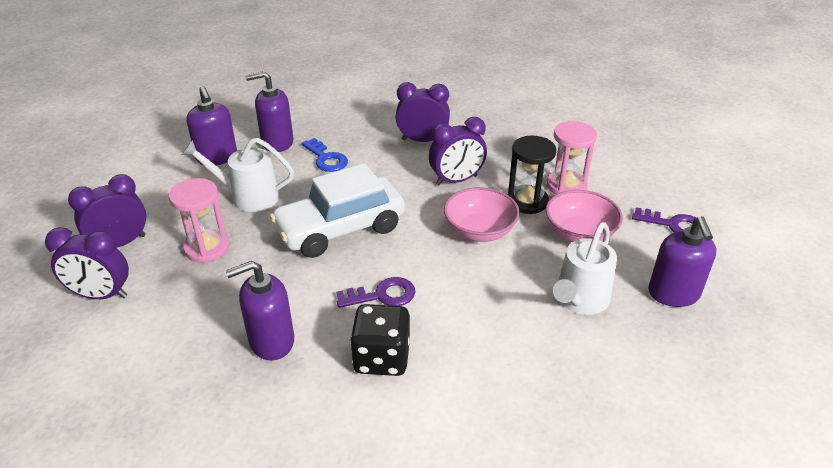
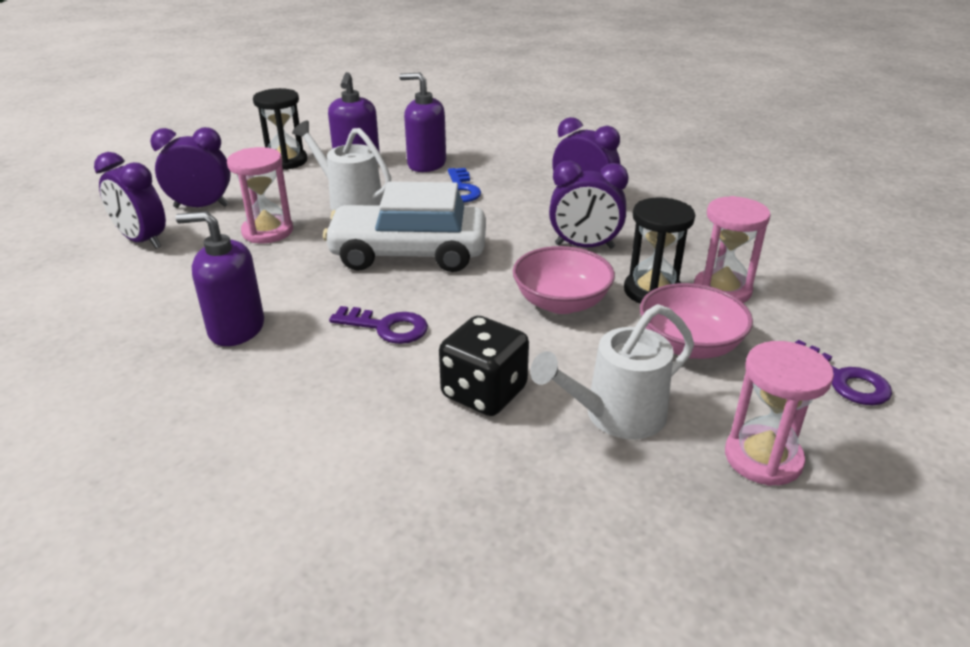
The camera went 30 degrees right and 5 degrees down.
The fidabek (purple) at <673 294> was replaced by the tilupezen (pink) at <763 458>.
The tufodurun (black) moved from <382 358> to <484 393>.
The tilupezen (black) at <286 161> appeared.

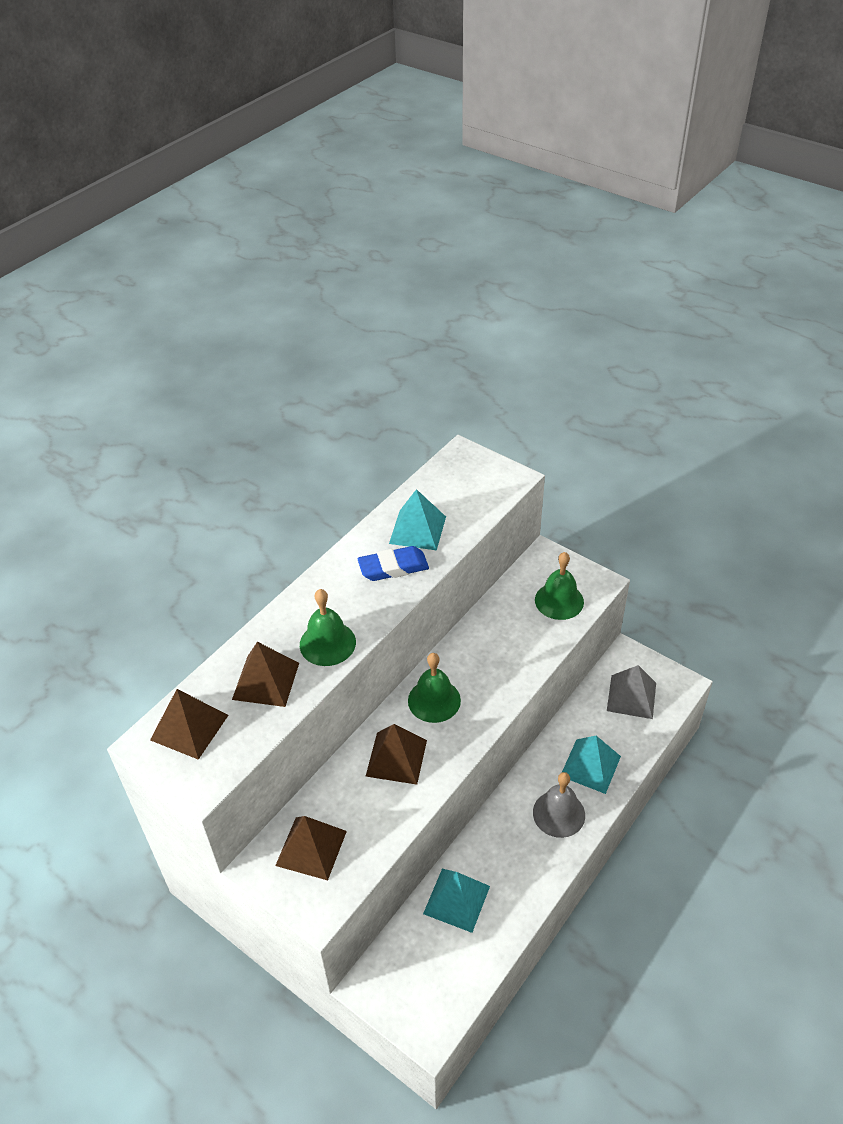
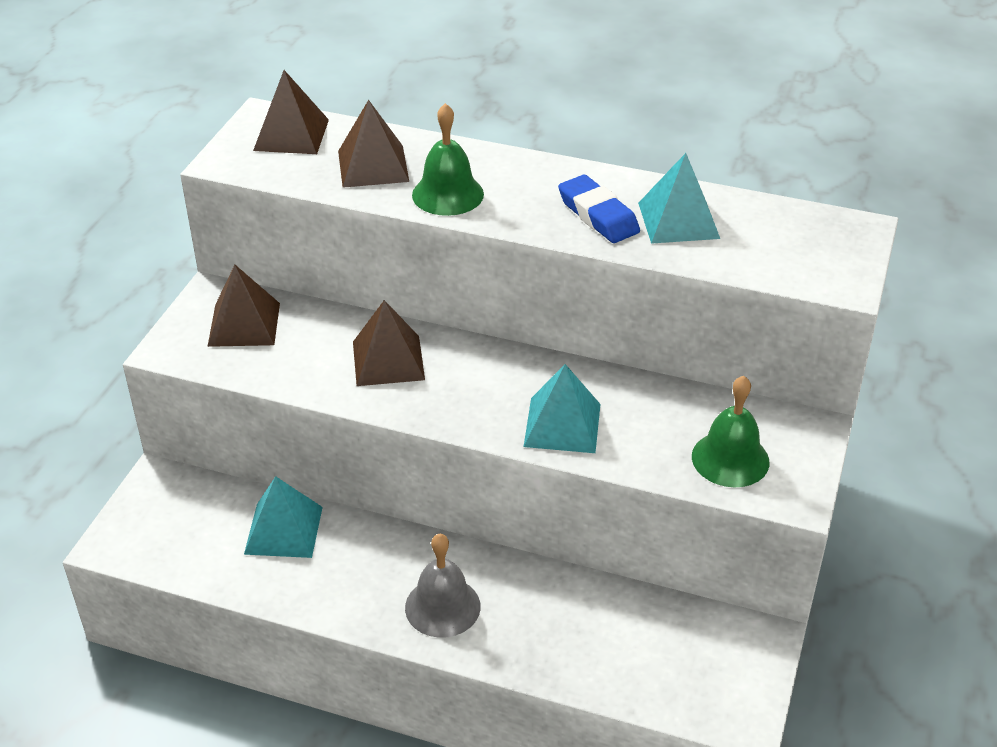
The camera went 70 degrees right and 5 degrees down.
The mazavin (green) at <434 700> disappeared.
The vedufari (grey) at <631 696> disappeared.
The vedufari (turquoise) moved from <590 766> to <562 425>.

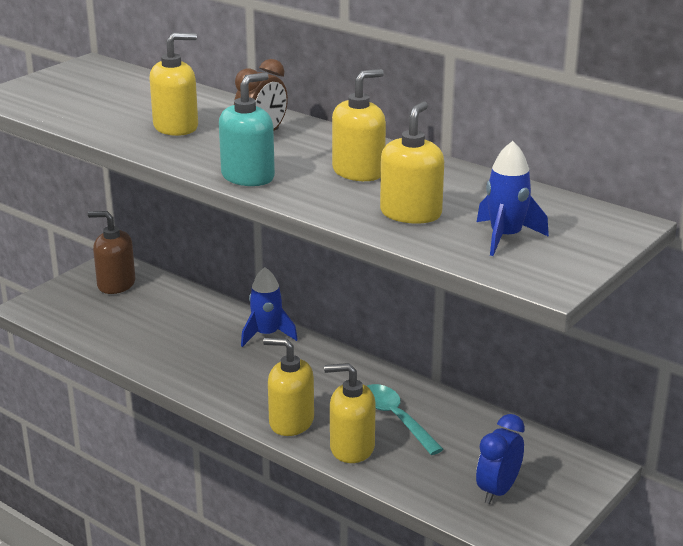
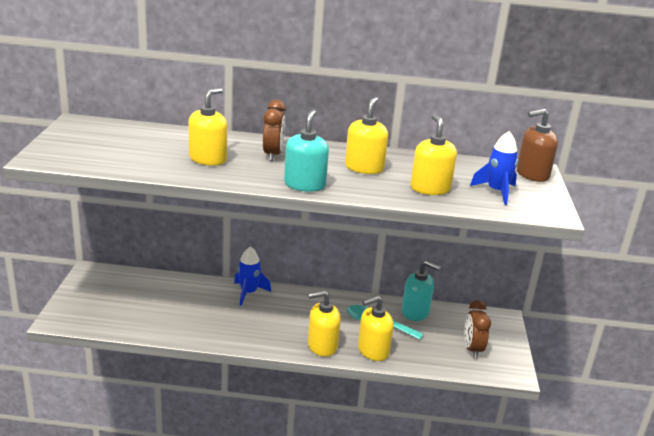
The camera went 35 degrees left and 0 degrees up.
The fidabek (brown) moved from <116 284> to <532 174>.
The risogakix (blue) at <498 491> became the risogakix (brown) at <472 349>.
The fidabek (turquoise) at <415 312> appeared.

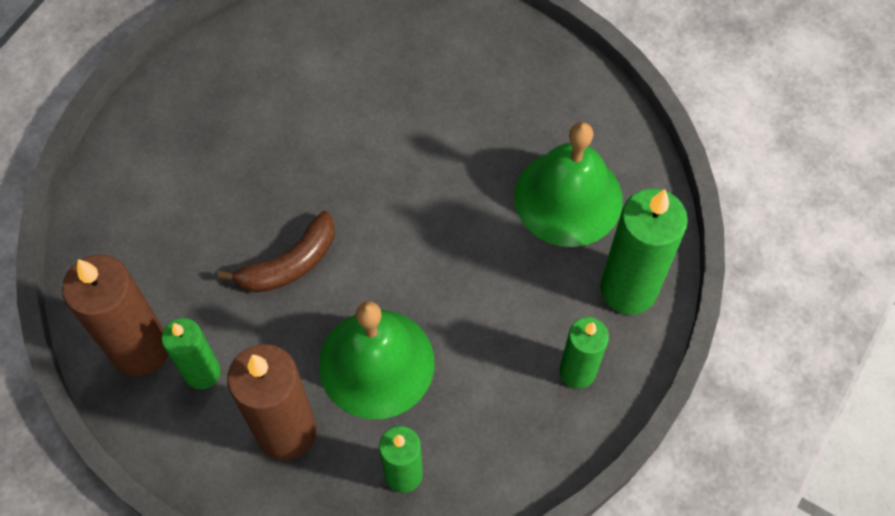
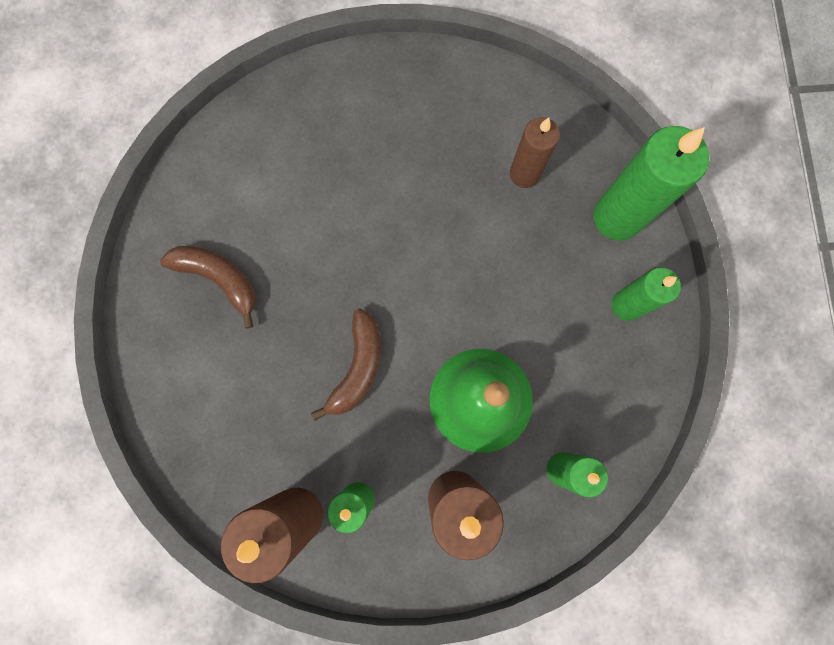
The camera went 35 degrees left and 15 degrees up.
The mazavin (green) at <568 197> was replaced by the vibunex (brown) at <524 174>.
The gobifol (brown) at <219 279> appeared.

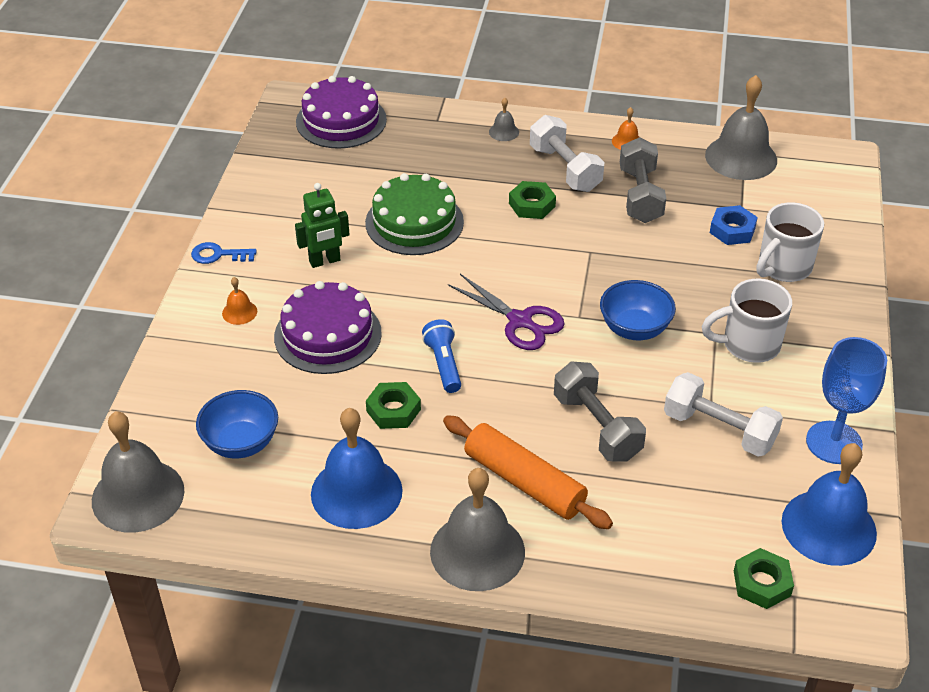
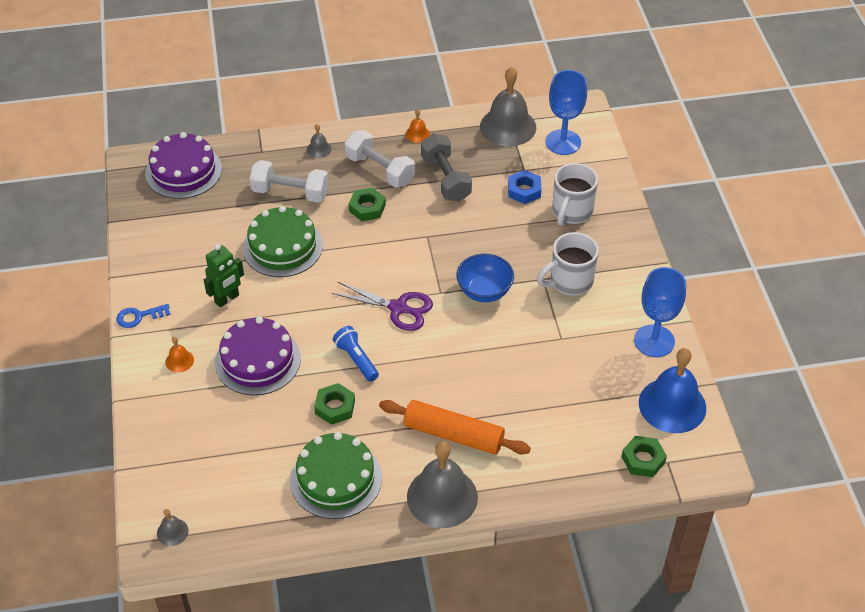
The camera went 20 degrees left and 5 degrees up.
The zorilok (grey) at <596 427> disappeared.
The zorilok (white) moved from <719 430> to <290 192>.
The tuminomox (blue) at <241 443> disappeared.
The mazavin (blue) at <356 492> was replaced by the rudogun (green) at <336 479>.
The mazavin (grey) at <138 495> changed to 0.43 times the size.
The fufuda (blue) at <563 142> appeared.

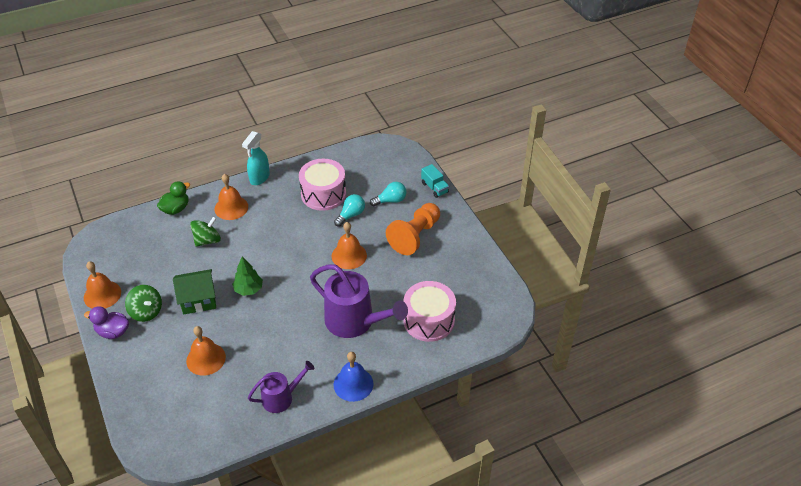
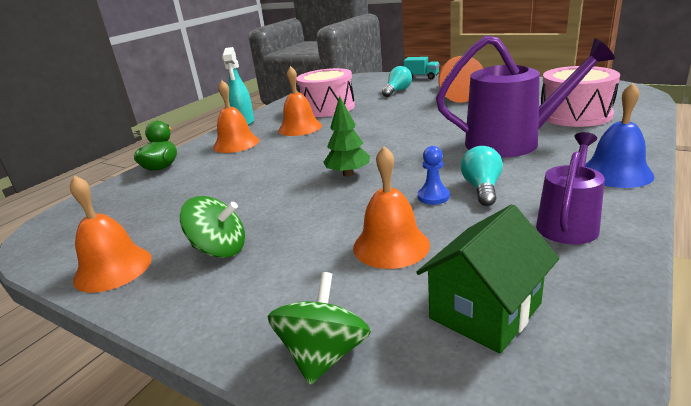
The camera went 30 degrees left and 20 degrees down.
The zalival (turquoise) moved from <351 215> to <482 188>.
The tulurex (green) moved from <207 240> to <324 354>.
The mazavin (orange) moved from <349 255> to <300 128>.
The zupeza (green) moved from <198 300> to <485 311>.
The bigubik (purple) at <113 332> disappeared.
The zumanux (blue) at <433 197> appeared.

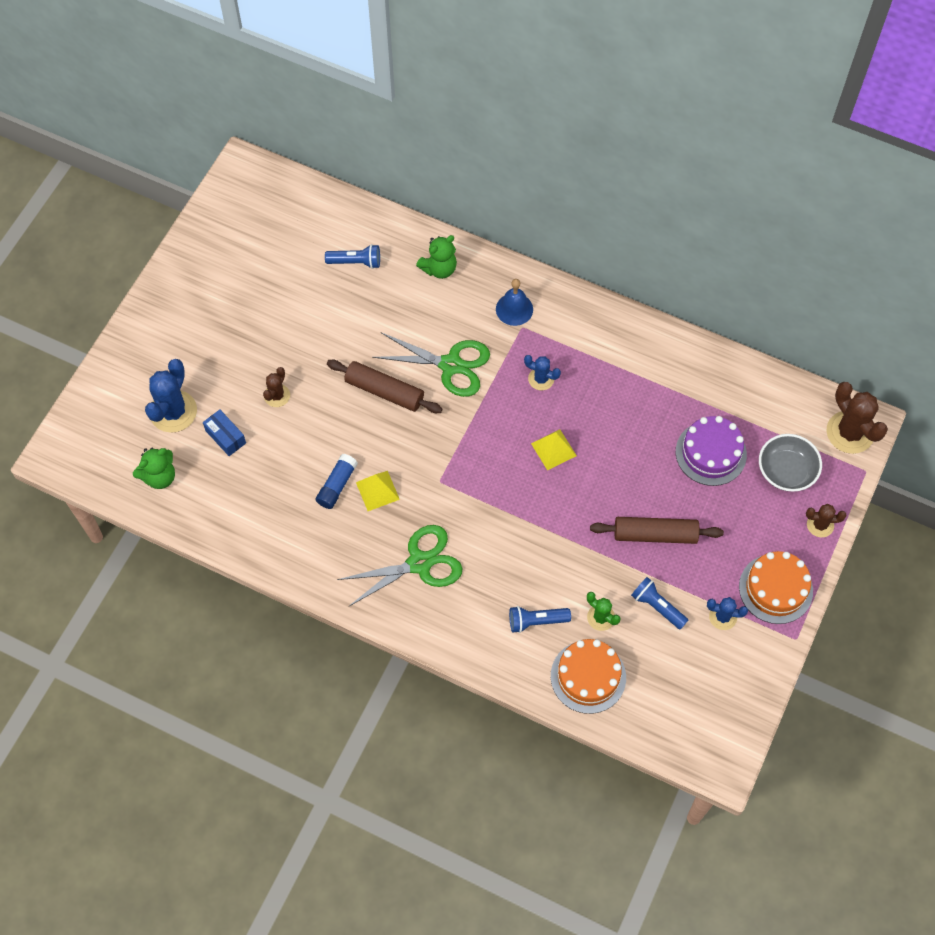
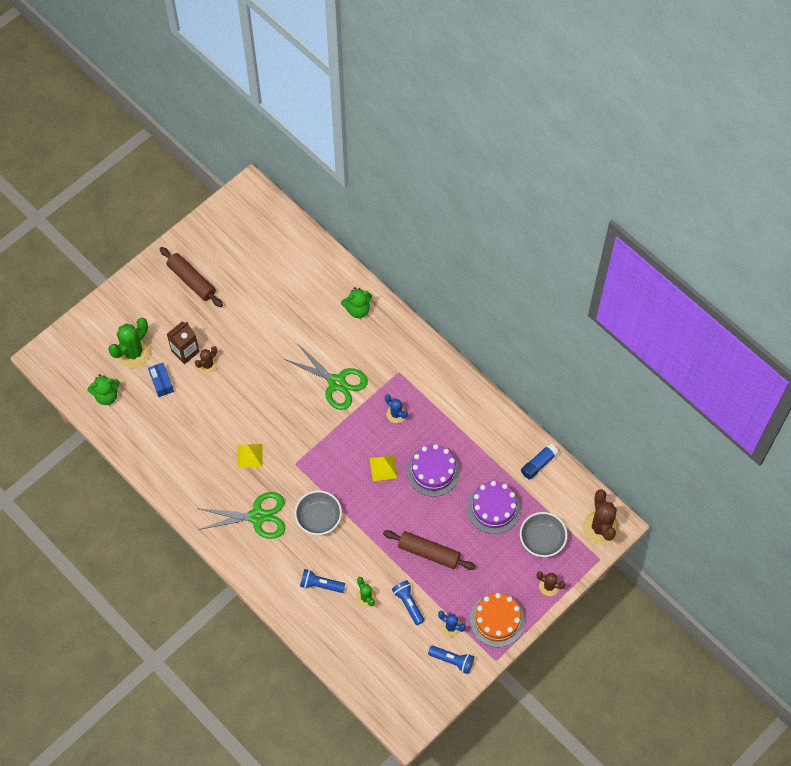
The camera went 20 degrees right and 0 degrees up.
The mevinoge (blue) moved from <356 262> to <452 660>.
The mazavin (blue) at <514 309> disappeared.
The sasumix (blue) at <173 411> became the sasumix (green) at <133 353>.
The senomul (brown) moved from <384 391> to <192 280>.
The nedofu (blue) moved from <337 485> to <538 464>.
The rudogun (orange) at <588 676> disappeared.
The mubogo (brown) at <185 351> appeared.
The rudogun (purple) at <433 471> appeared.
The tuminomox (grey) at <318 518> appeared.

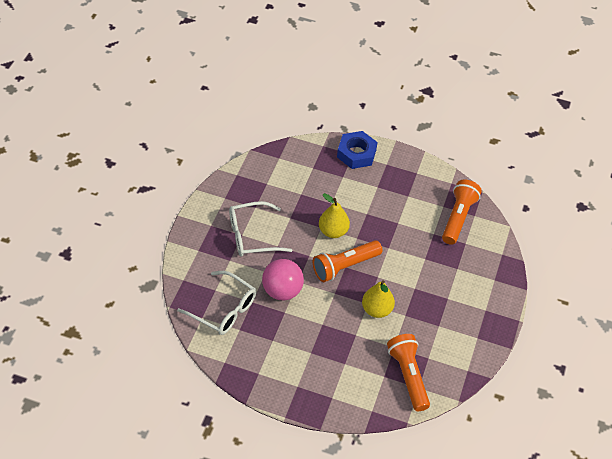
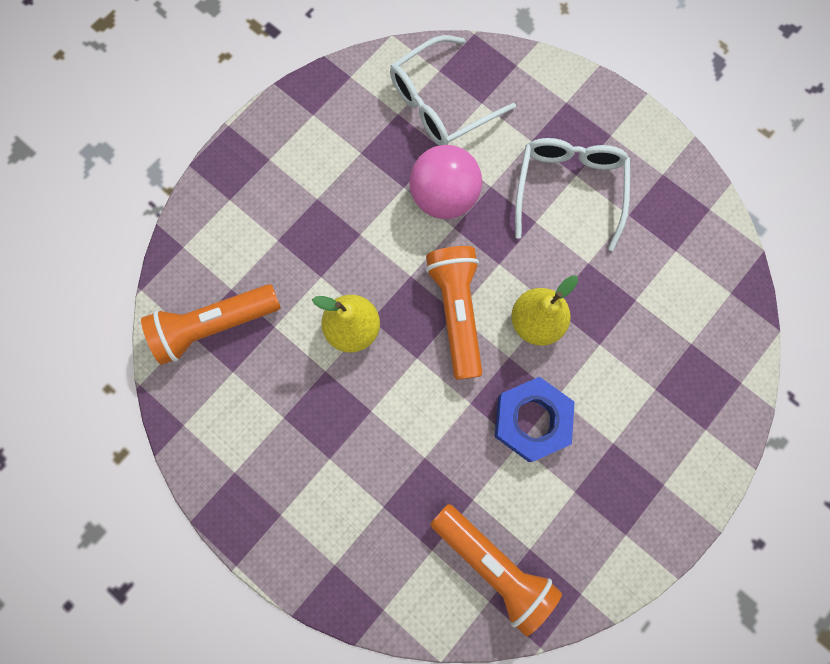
The camera went 115 degrees right and 25 degrees up.
The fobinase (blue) moved from <356 154> to <531 420>.
The mevinoge (orange) at <408 376> turned 150 degrees clockwise.

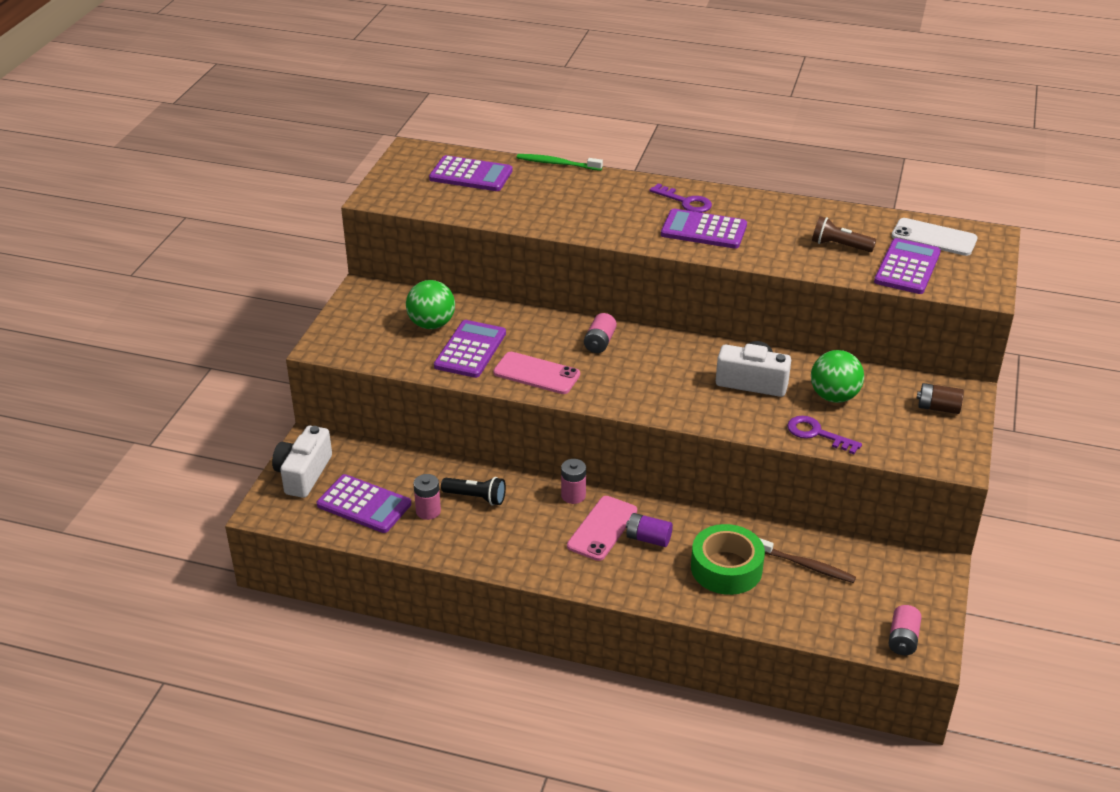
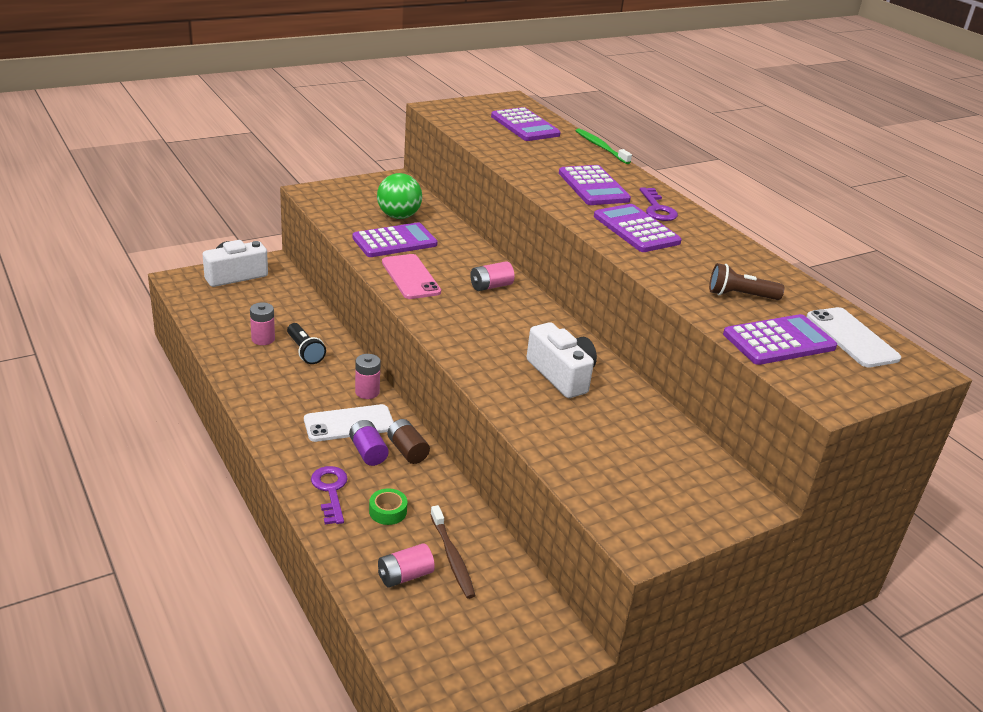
The camera went 40 degrees right and 5 degrees down.
The mevinoge (brown) at <839 246> turned 60 degrees counterclockwise.
The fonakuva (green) at <834 396> disappeared.
The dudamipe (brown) moved from <938 408> to <407 451>.
The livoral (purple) moved from <817 434> to <330 491>.
The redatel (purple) moved from <364 505> to <593 186>.
The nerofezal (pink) at <602 528> became the nerofezal (white) at <349 423>.
The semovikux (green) at <726 568> changed to 0.48 times the size.
The dudamipe (pink) moved from <903 639> to <405 576>.

